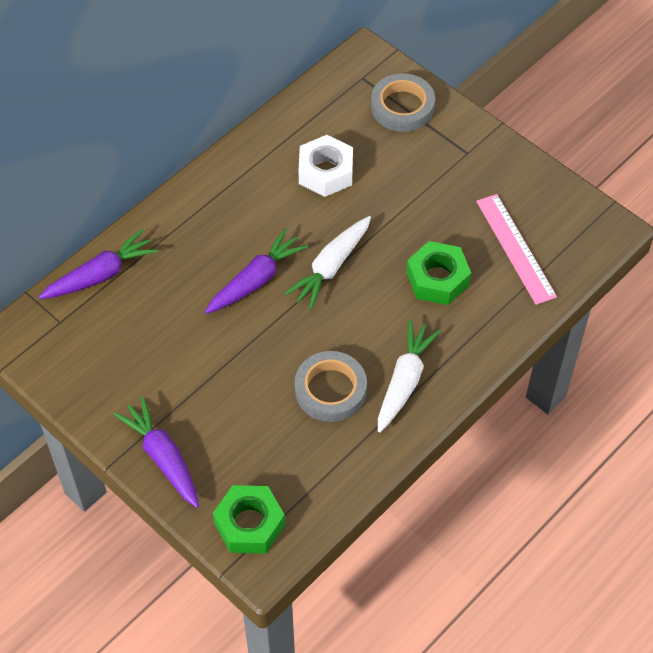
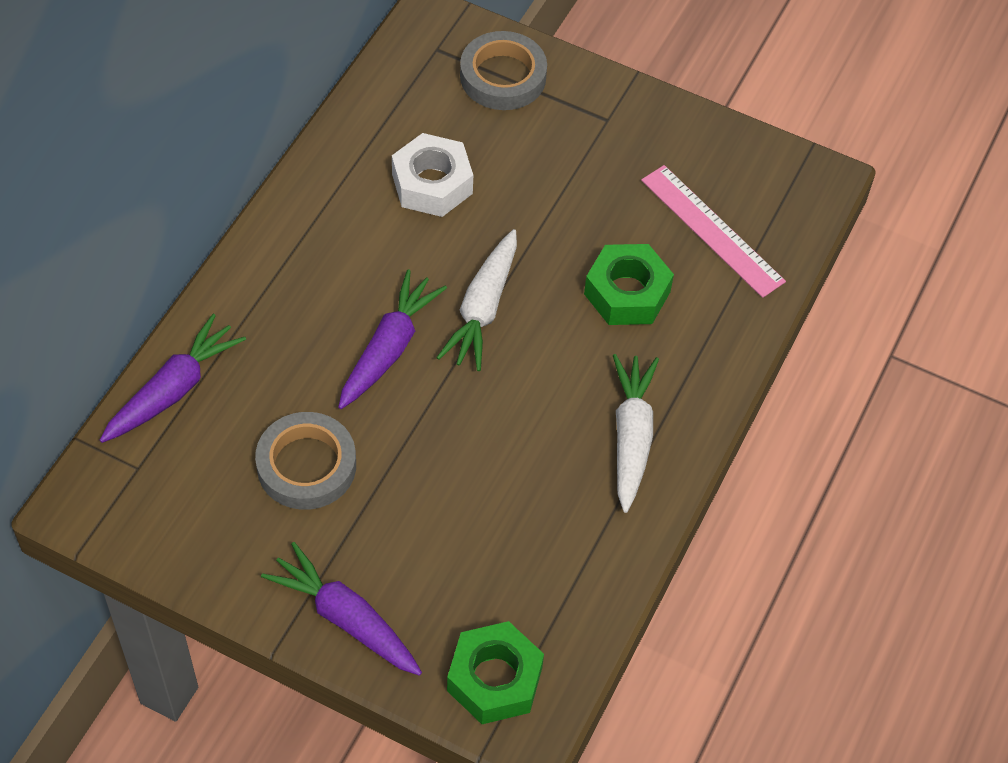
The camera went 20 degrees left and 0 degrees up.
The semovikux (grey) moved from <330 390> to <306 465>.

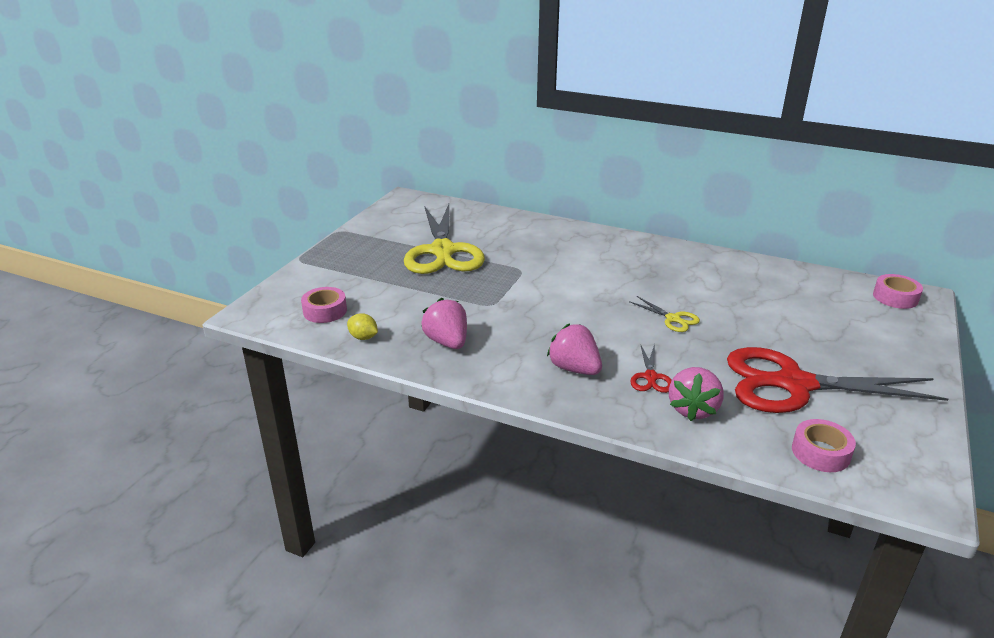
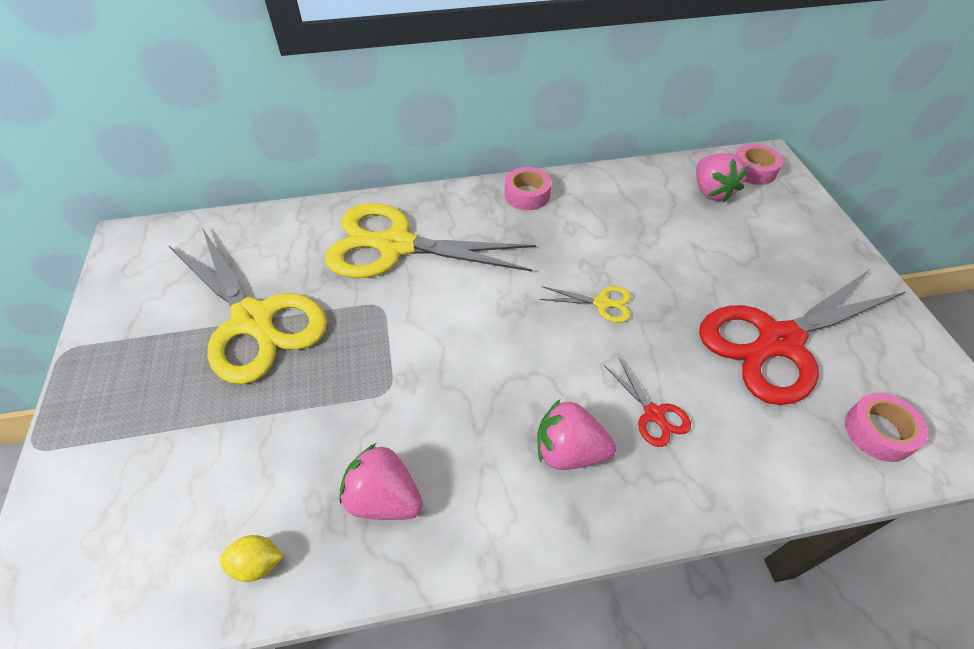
The camera went 35 degrees left and 20 degrees up.
The semovikux (pink) moved from <325 311> to <527 195>.
The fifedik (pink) moved from <693 409> to <711 192>.
The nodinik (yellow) at <396 246> appeared.

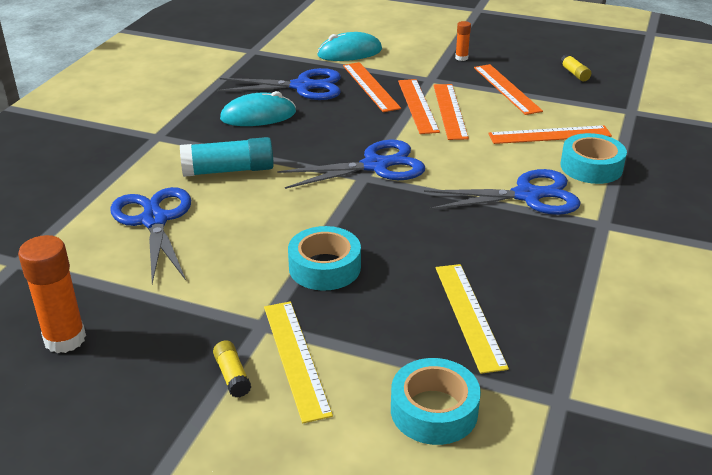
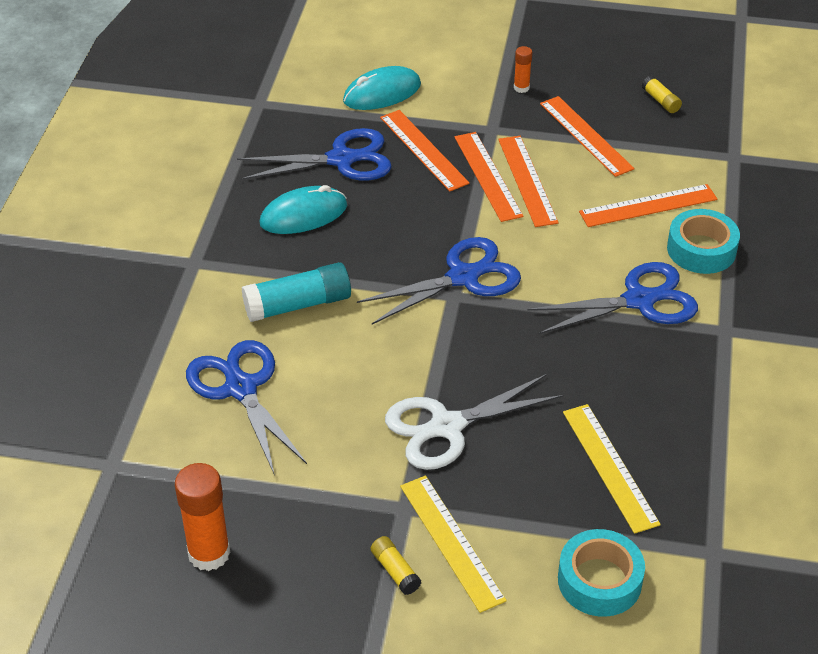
The camera went 10 degrees left and 10 degrees up.
The semovikux (turquoise) at <324 267> was replaced by the nodinik (white) at <447 427>.

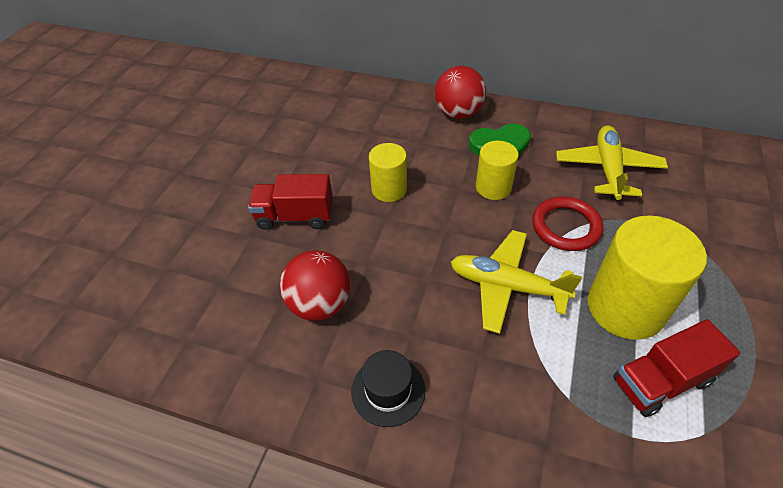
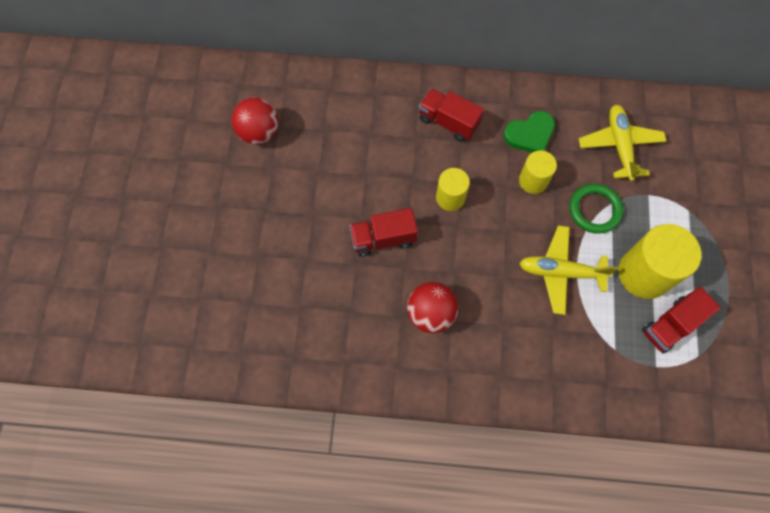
The camera went 15 degrees left and 20 degrees up.
The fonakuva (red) moved from <458 113> to <259 132>.
The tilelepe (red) at <566 226> became the tilelepe (green) at <594 210>.
The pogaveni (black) at <388 390> disappeared.
The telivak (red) at <448 122> appeared.

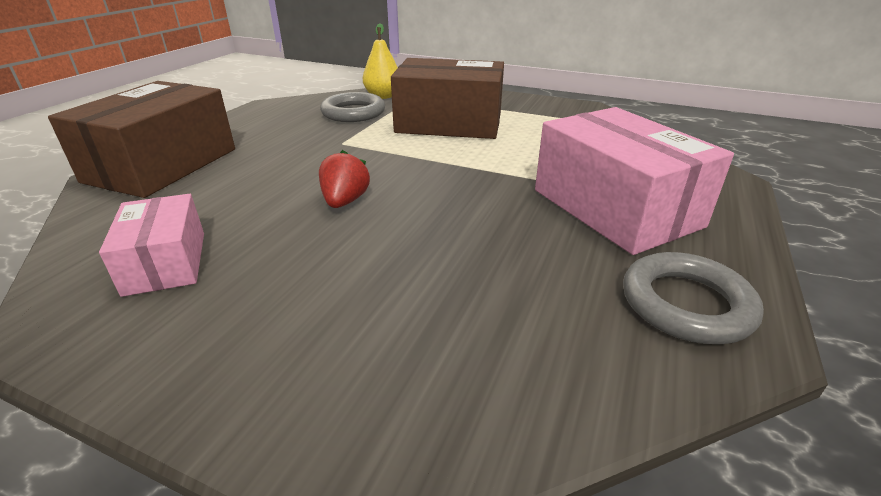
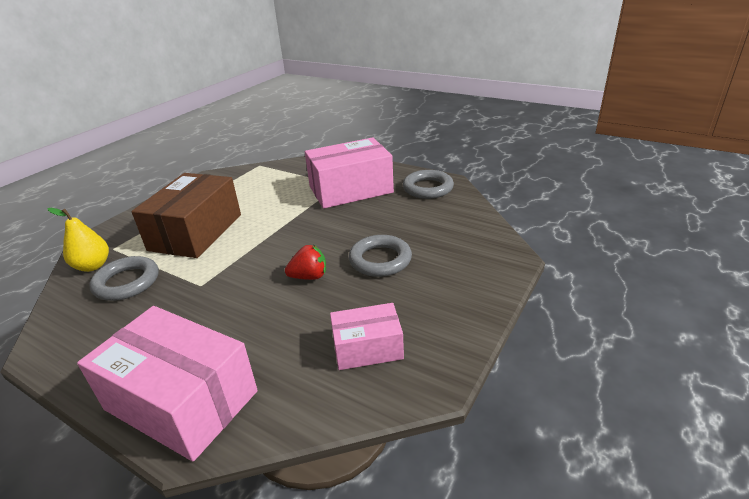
The camera went 80 degrees left and 0 degrees up.
The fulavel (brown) at <162 165> became the fulavel (pink) at <181 400>.
The fifedik (red) at <345 201> turned 150 degrees clockwise.
The tilelepe (grey) at <380 260> appeared.

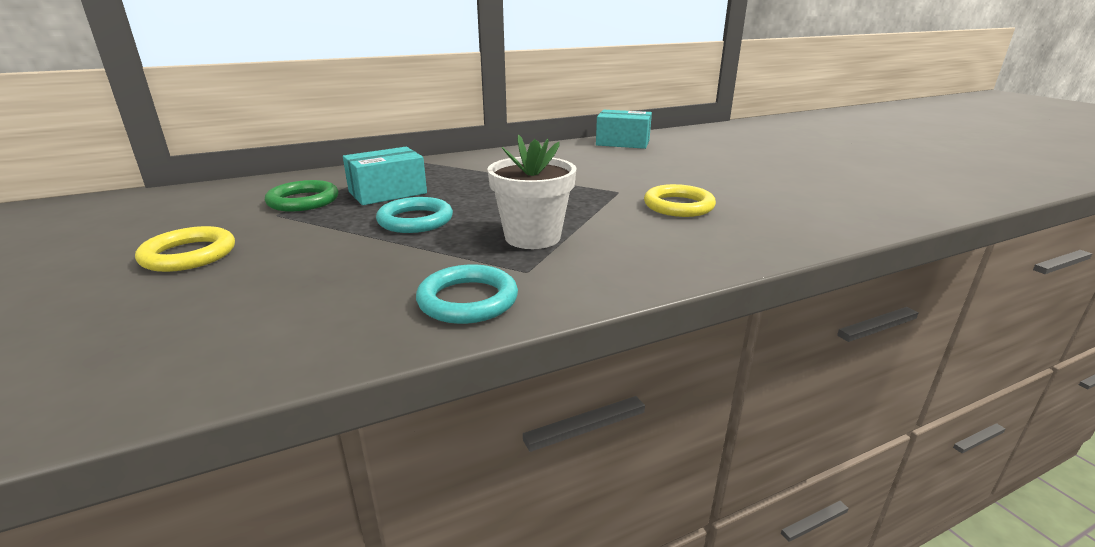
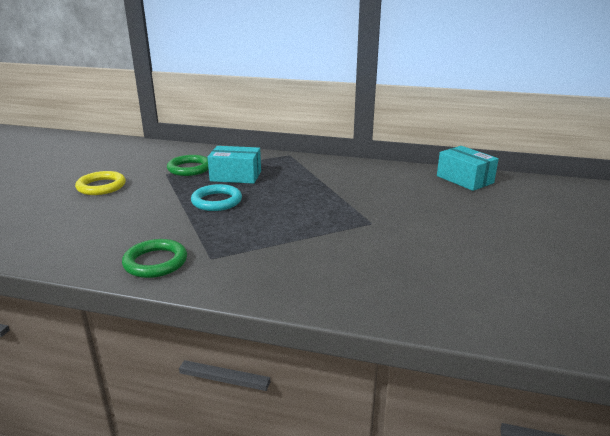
The camera went 40 degrees right and 0 degrees up.
The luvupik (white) at <532 237> disappeared.
The tilelepe (yellow) at <678 206> disappeared.
The tilelepe (turquoise) at <468 300> became the tilelepe (green) at <155 262>.

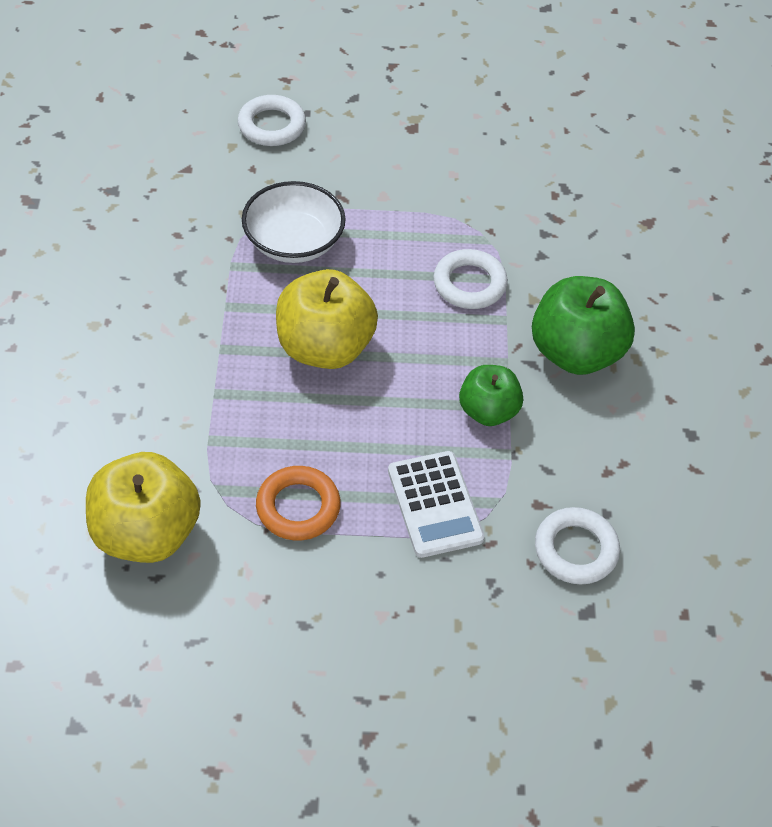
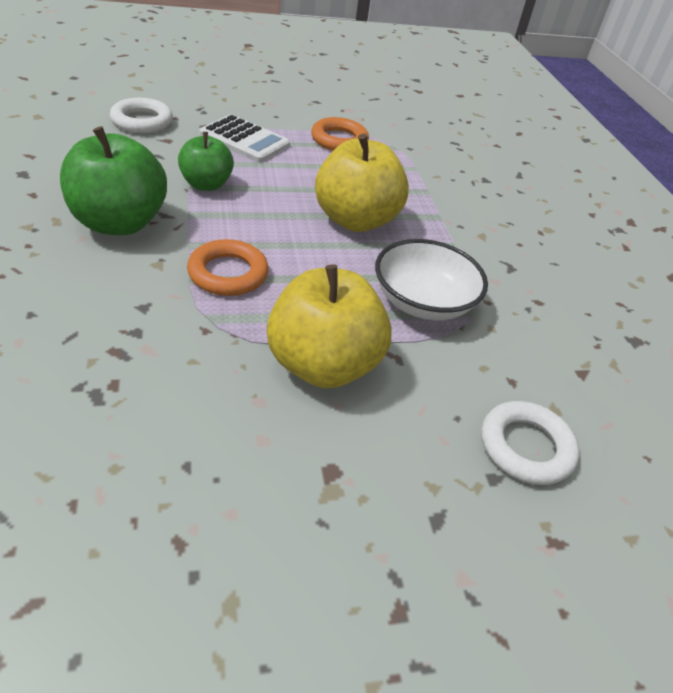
The camera went 165 degrees right and 10 degrees down.
The tilelepe (white) at <469 284> became the tilelepe (orange) at <228 273>.
The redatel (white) at <435 504> turned 150 degrees clockwise.
The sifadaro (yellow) moved from <146 533> to <323 365>.

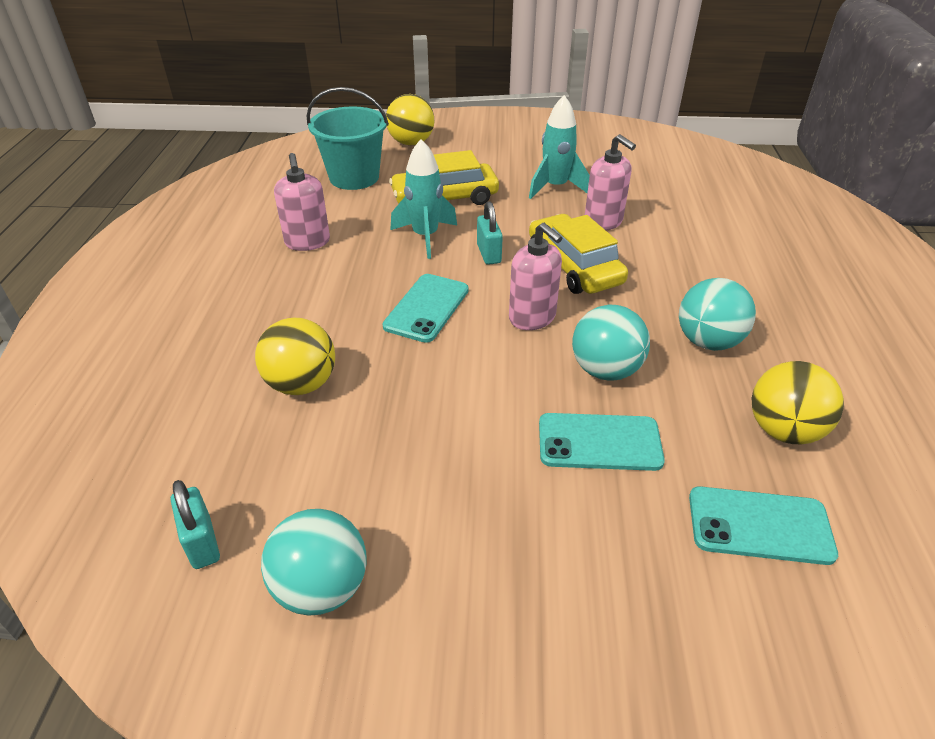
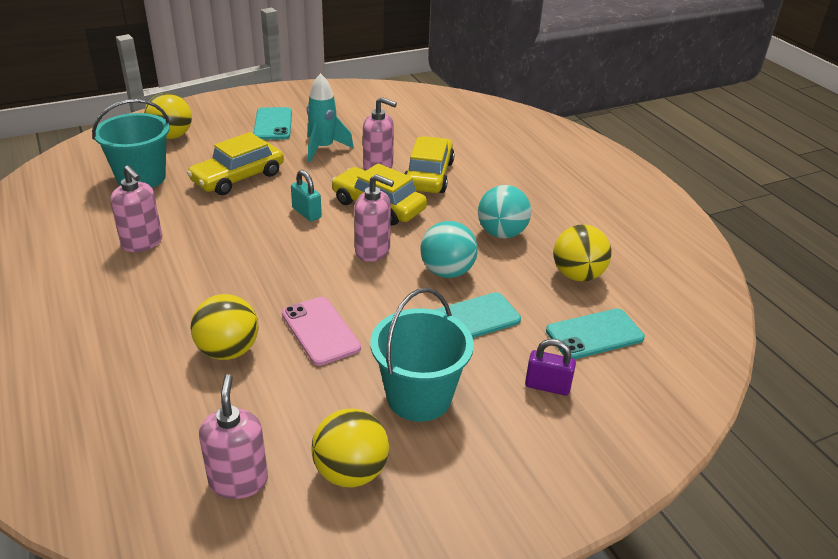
The camera went 30 degrees left and 5 degrees down.
The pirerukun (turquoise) at <425 237> disappeared.
The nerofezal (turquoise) moved from <427 308> to <273 124>.
The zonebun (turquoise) at <202 542> was replaced by the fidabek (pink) at <238 481>.
The fonakuva (turquoise) at <322 587> became the fonakuva (yellow) at <351 472>.
The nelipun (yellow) at <428 175> appeared.
The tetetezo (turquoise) at <419 397> appeared.
The nerofezal (pink) at <320 331> appeared.
The zonebun (purple) at <547 386> appeared.

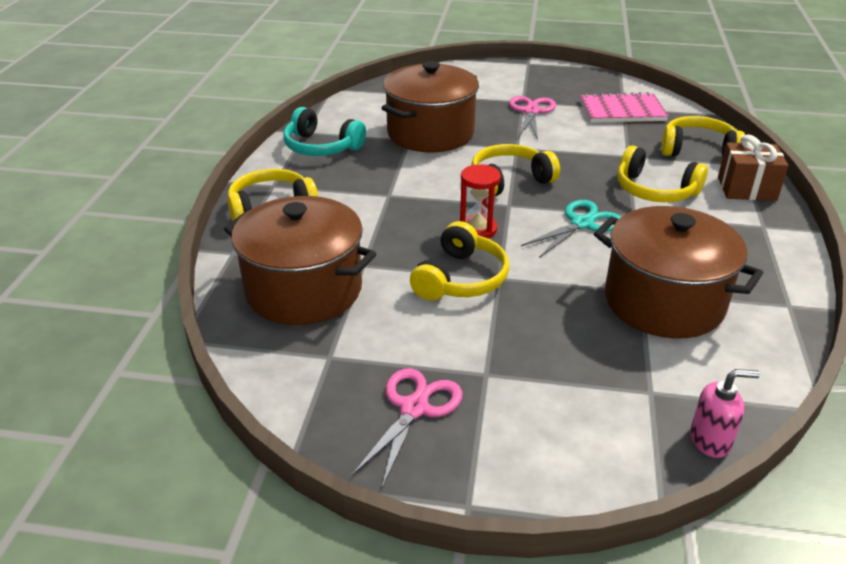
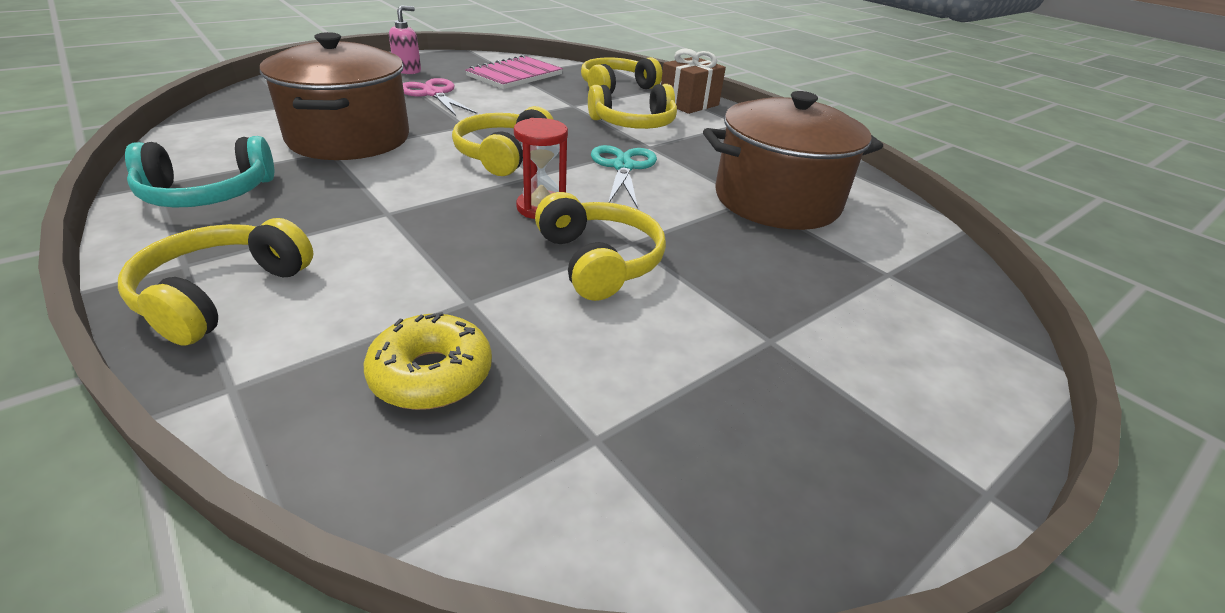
The camera went 50 degrees left and 0 degrees up.
The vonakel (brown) at <304 290> was replaced by the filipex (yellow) at <431 374>.
The nodinik (pink) at <414 408> disappeared.
The fidabek (pink) moved from <710 440> to <408 70>.

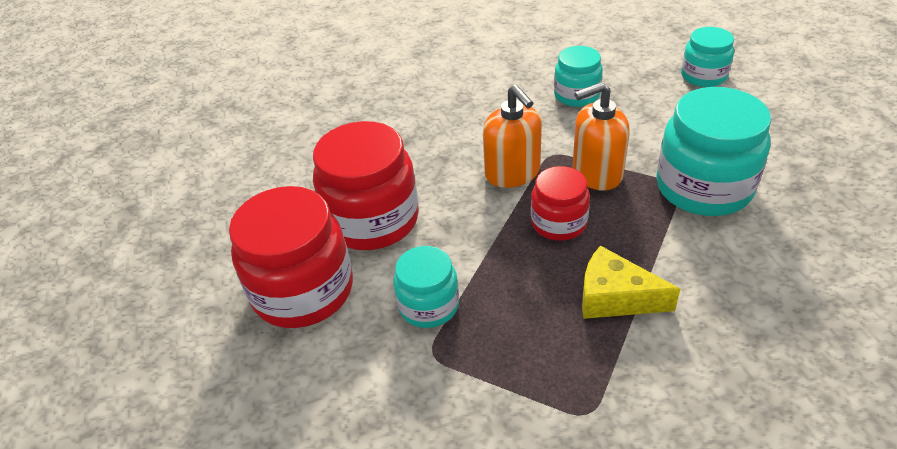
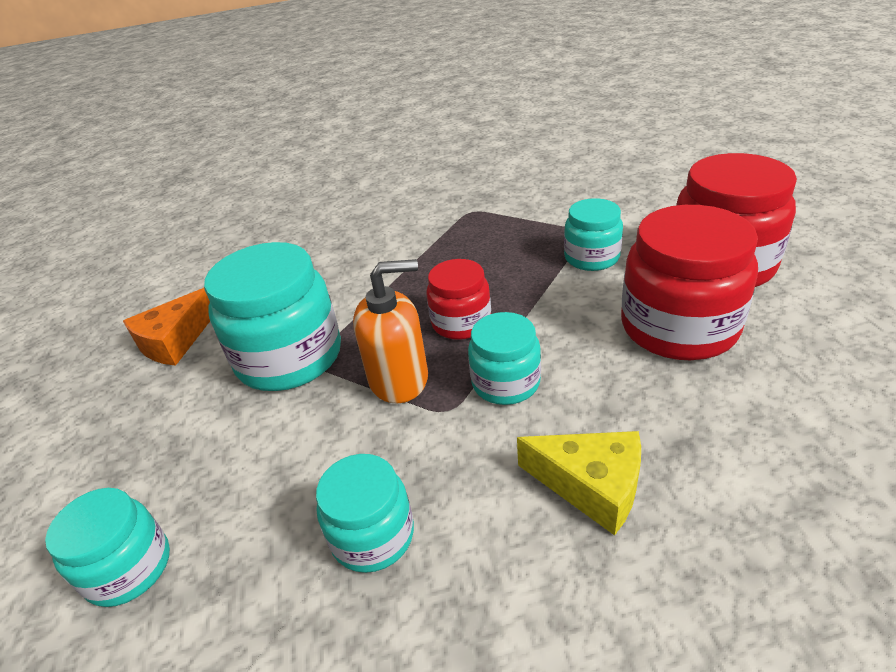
The camera went 175 degrees left and 5 degrees down.
The fidabek (orange) at <512 173> was replaced by the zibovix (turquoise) at <506 383>.
The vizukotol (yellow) moved from <615 297> to <591 486>.
The vizukotol (orange) at <175 341> appeared.

